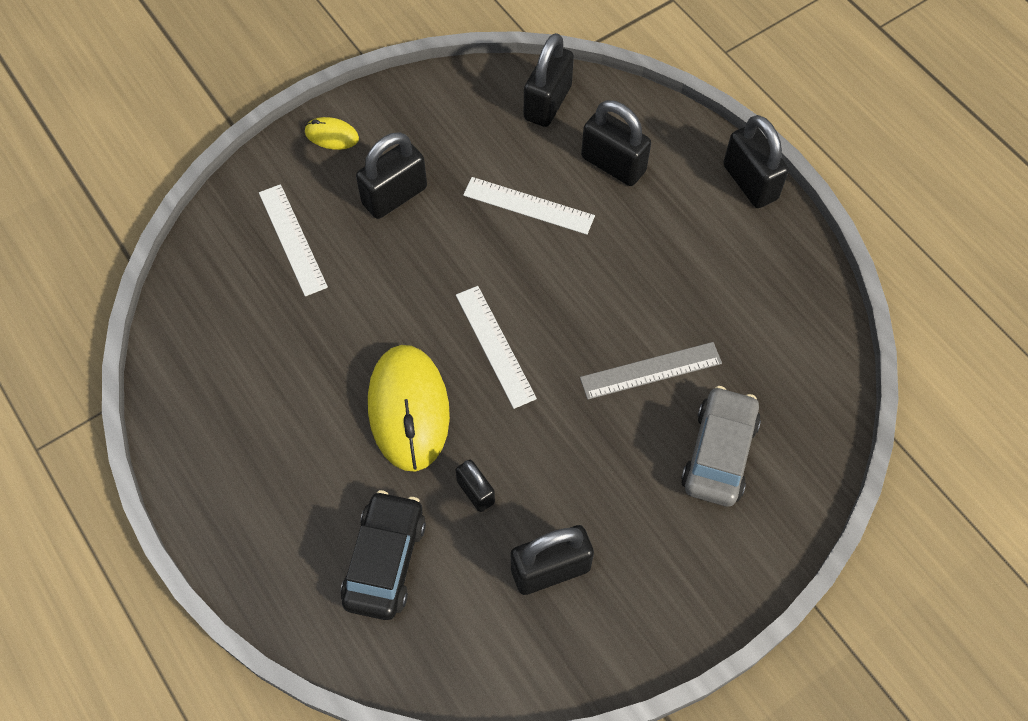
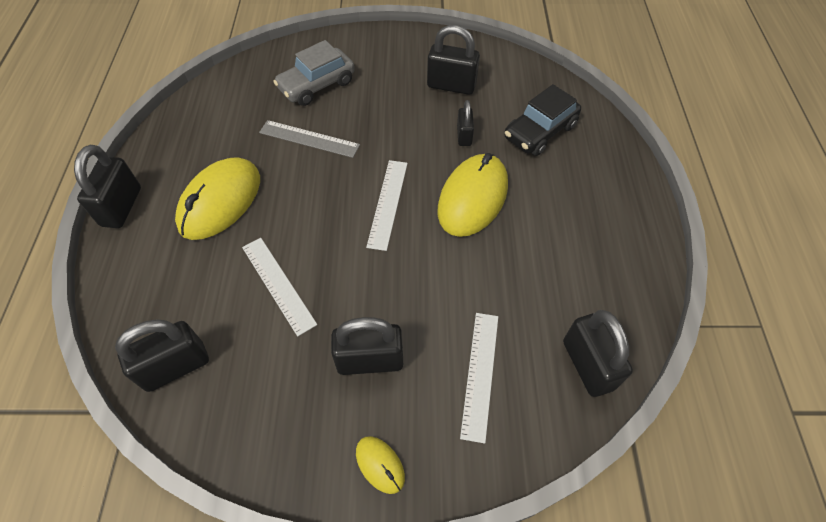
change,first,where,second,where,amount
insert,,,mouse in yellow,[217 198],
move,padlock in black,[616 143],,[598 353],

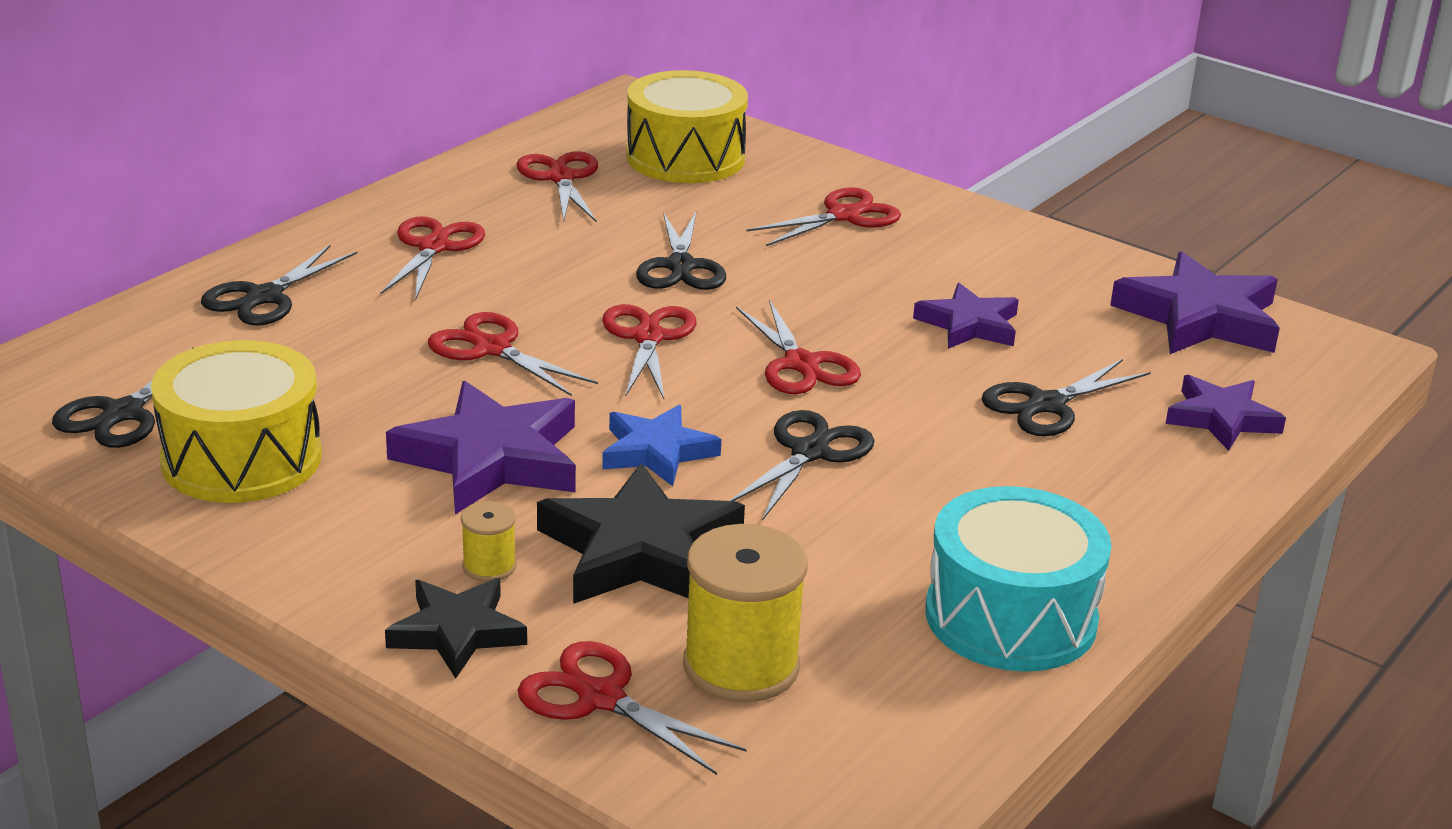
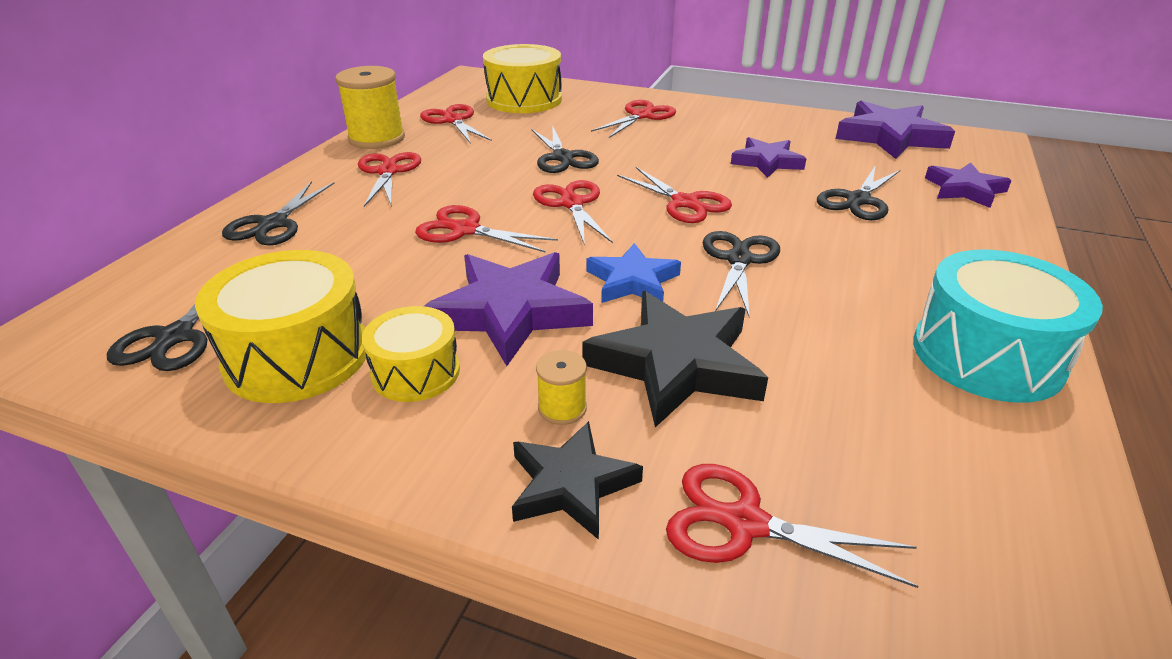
change,first,where,second,where,amount
insert,,,drum in yellow,[411 354],
move,spool in yellow,[745 613],,[370 107],

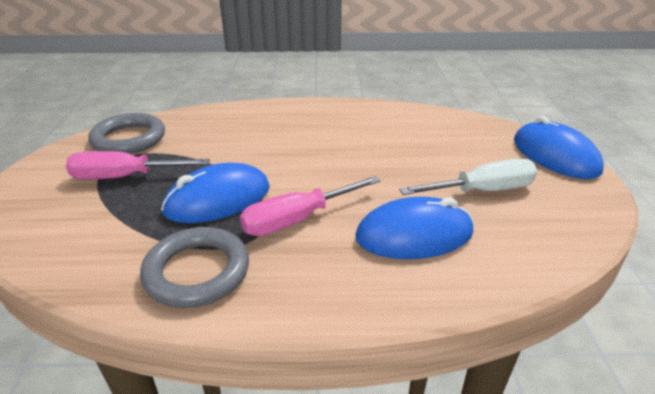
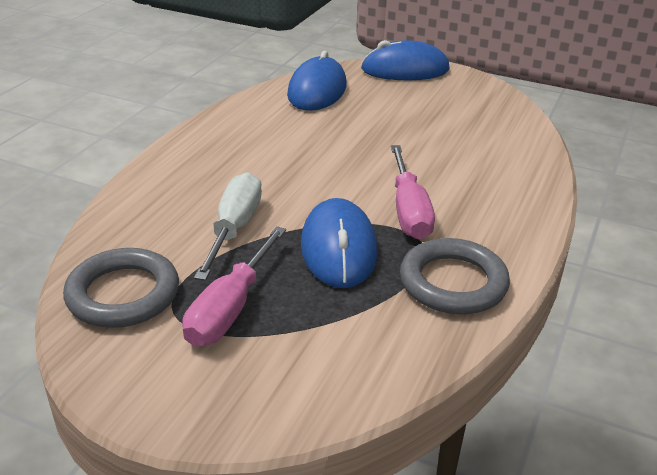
change,first,where,second,where,amount
move,mouse in blue,[414 228],,[317 80],
move,screwdriver in white,[468 177],,[228 226],

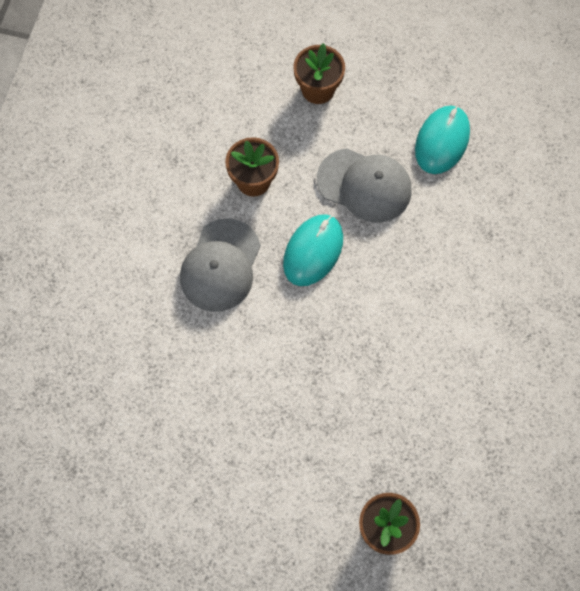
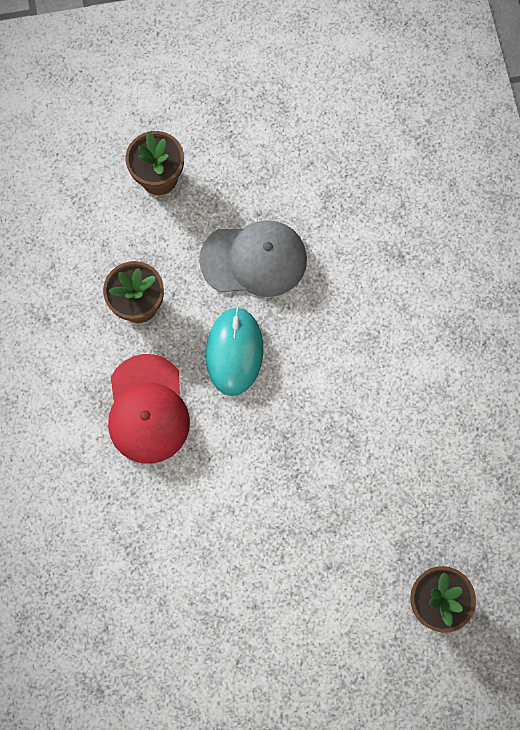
change,first,where,second,where,amount
delete,mouse in turquoise,[442 140],,,
recolor,cap in grey,[220 265],cap in red,[149 409],

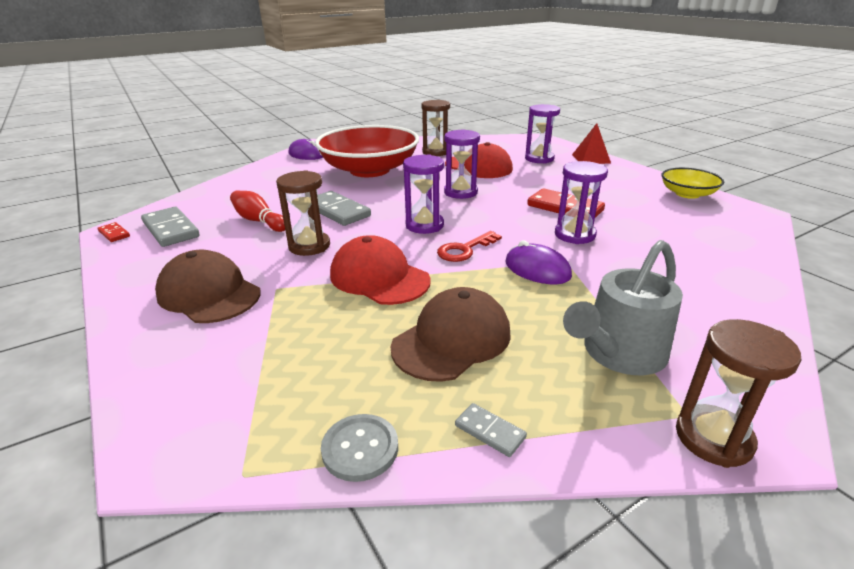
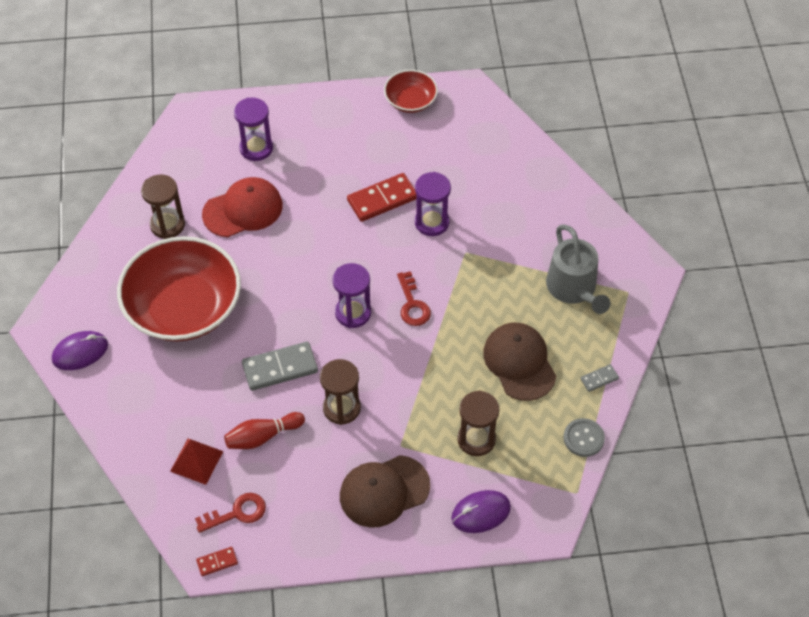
change,first,where,second,where,amount
delete,cap in red,[380 270],,,
delete,hourglass in purple,[462 164],,,
move,mouse in purple,[538 262],,[481 511],
move,pyramid in red,[591 143],,[196 462],
move,hourglass in brown,[738 393],,[478 423],
replace,domino in grey,[170 227],key in red,[230 513],
recolor,bowl in yellow,[692 183],bowl in red,[411 91],

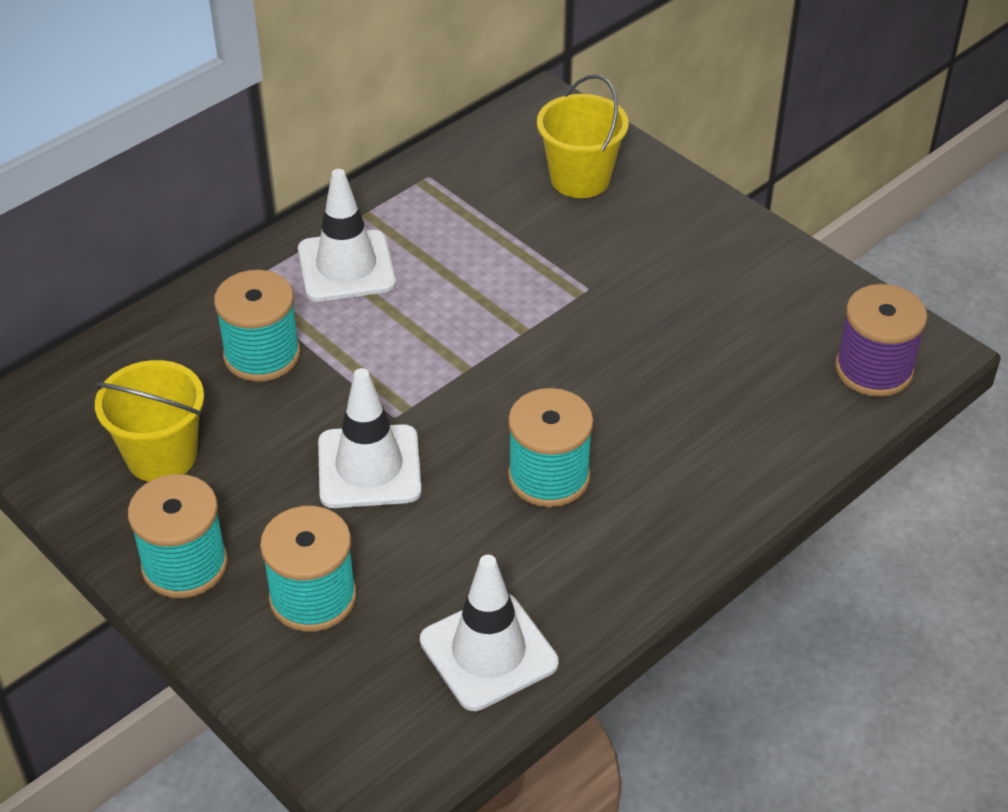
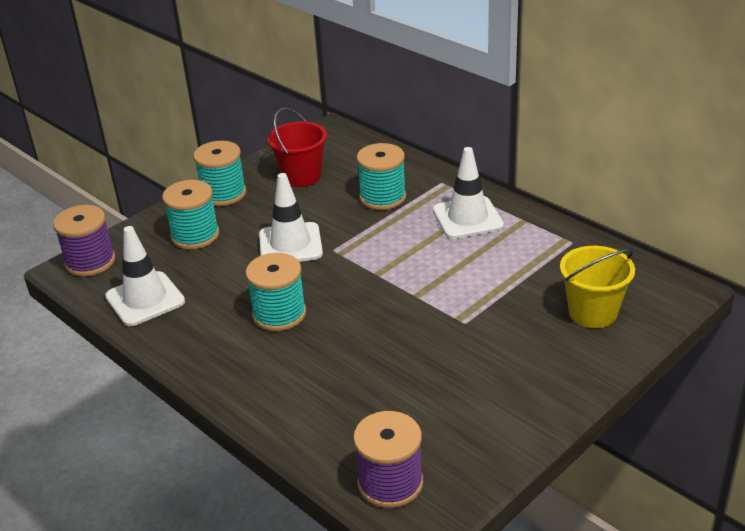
change,first,where,second,where,amount
insert,,,spool in purple,[84 241],
recolor,bucket in yellow,[149 421],bucket in red,[297 147],

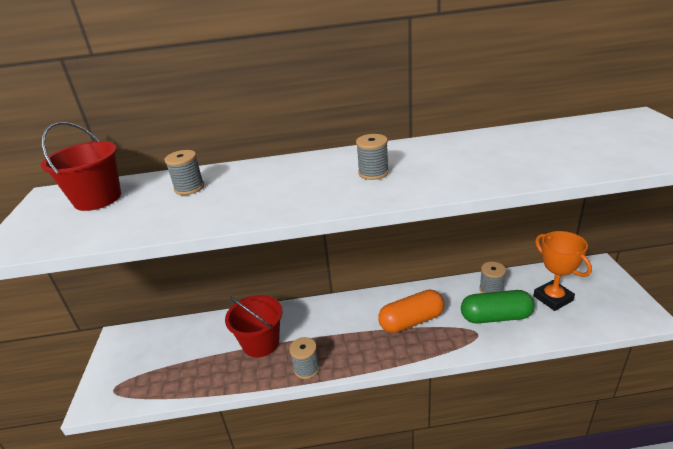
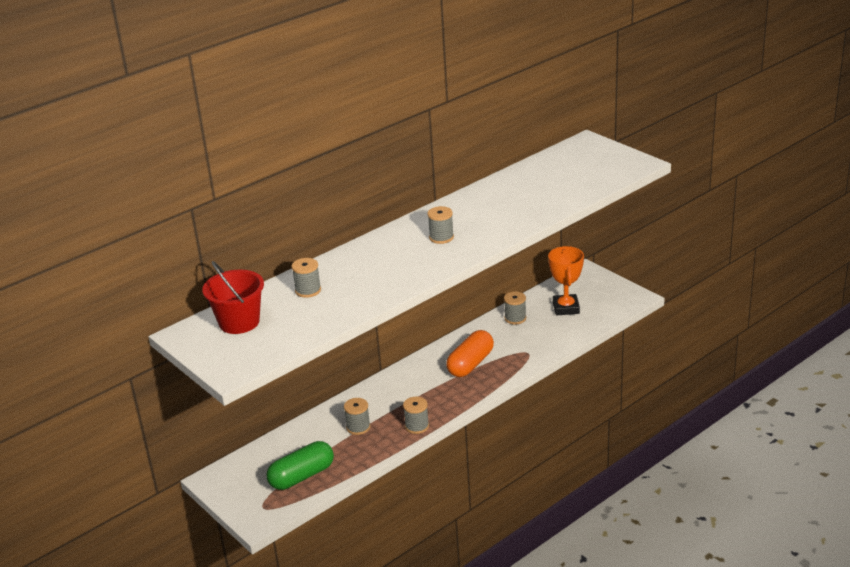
change,first,where,second,where,amount
move,capsule in green,[498 306],,[300 465],
replace,bucket in red,[253 326],spool in grey,[357 416],
rotate,trophy in orange,[562 271],,[566 280],60 degrees clockwise

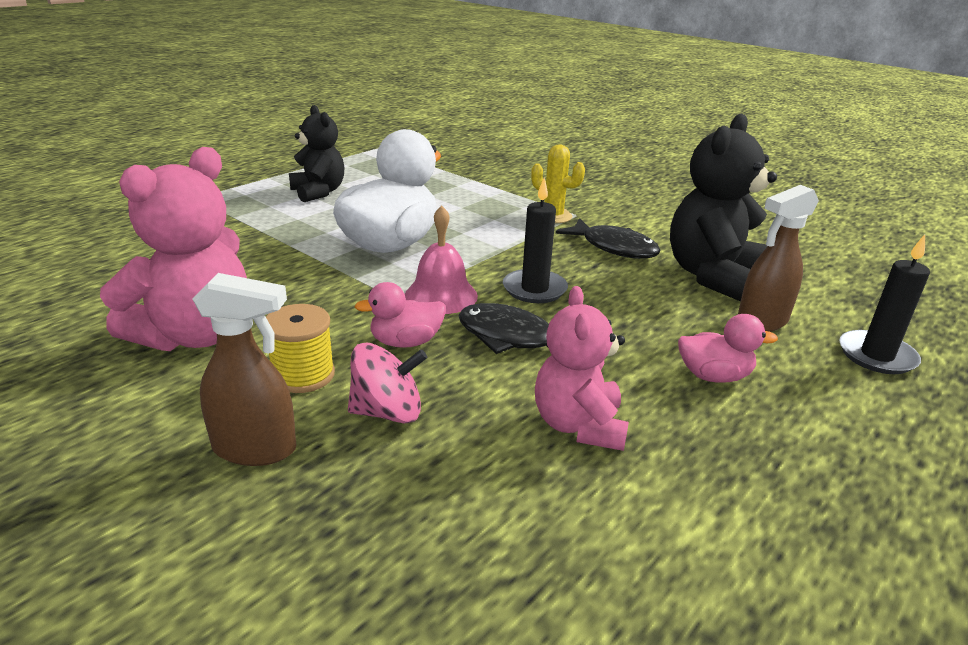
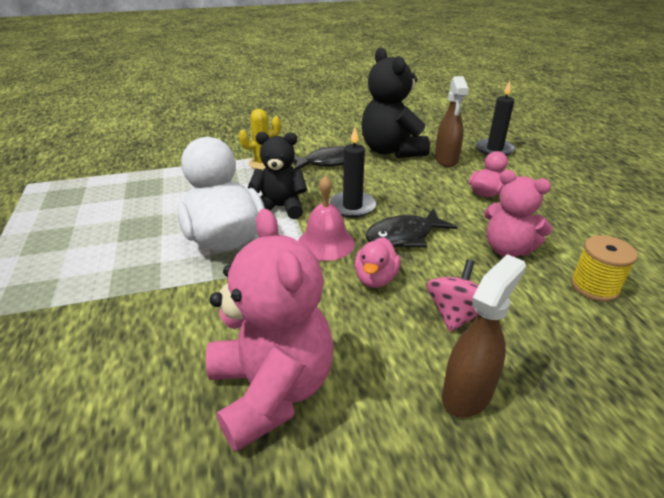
change,first,where,second,where,amount
move,spool in yellow,[300 348],,[604 268],
move,teddy bear in black,[317 153],,[277 175],

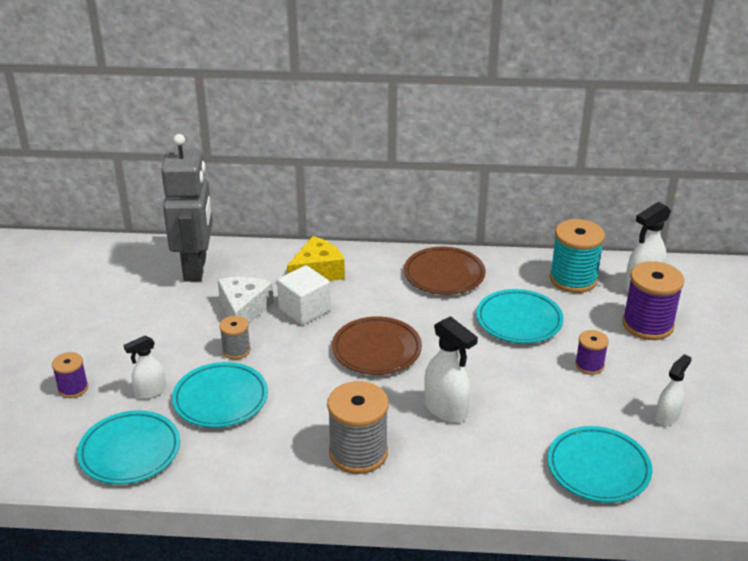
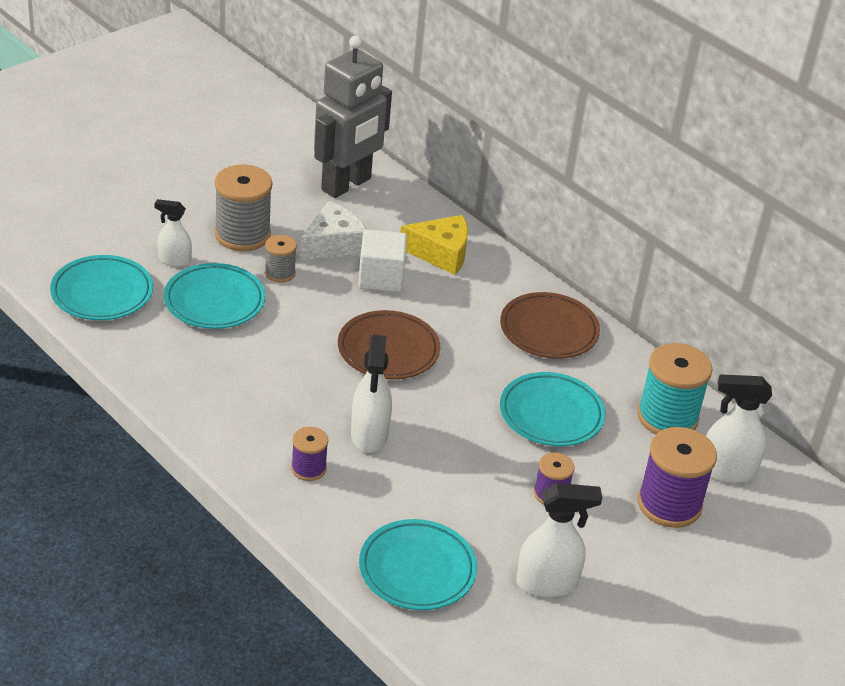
change,first,where,second,where,amount
move,spool in purple,[70 375],,[309 454],
move,spool in grey,[358 427],,[243 207],
resize,spray bottle in white,[673 390],,[559 540],x1.57

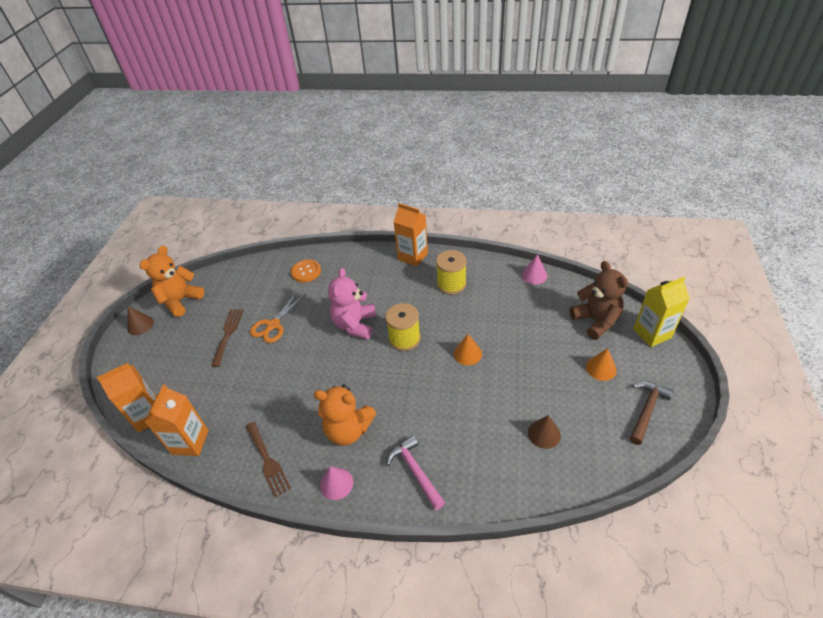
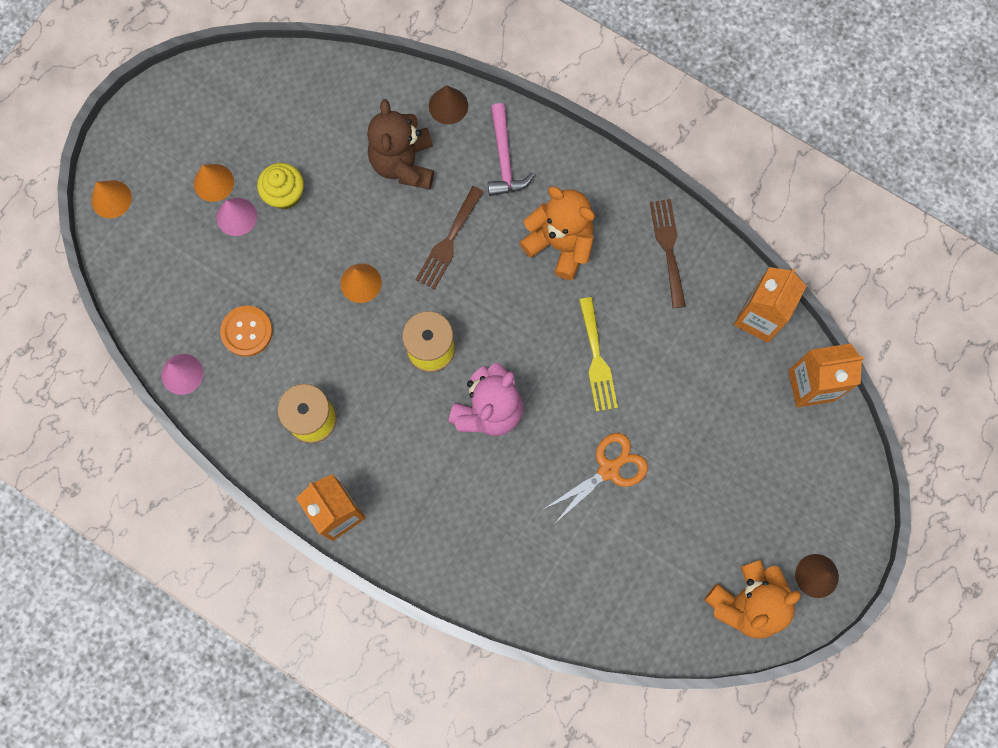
change,first,where,second,where,amount
delete,hammer in brown,[652 413],,,
insert,,,cupcake in yellow,[280 186],
insert,,,fork in yellow,[598 354],
move,fork in brown,[227 338],,[450 238],
move,button in orange,[306 270],,[246 331],
move,cone in pink,[336 483],,[237 217],
move,cone in brown,[544 432],,[448 104],
move,teddy bear in brown,[598 300],,[400 144],
replace,carton in yellow,[661 312],cone in orange,[111 199],

